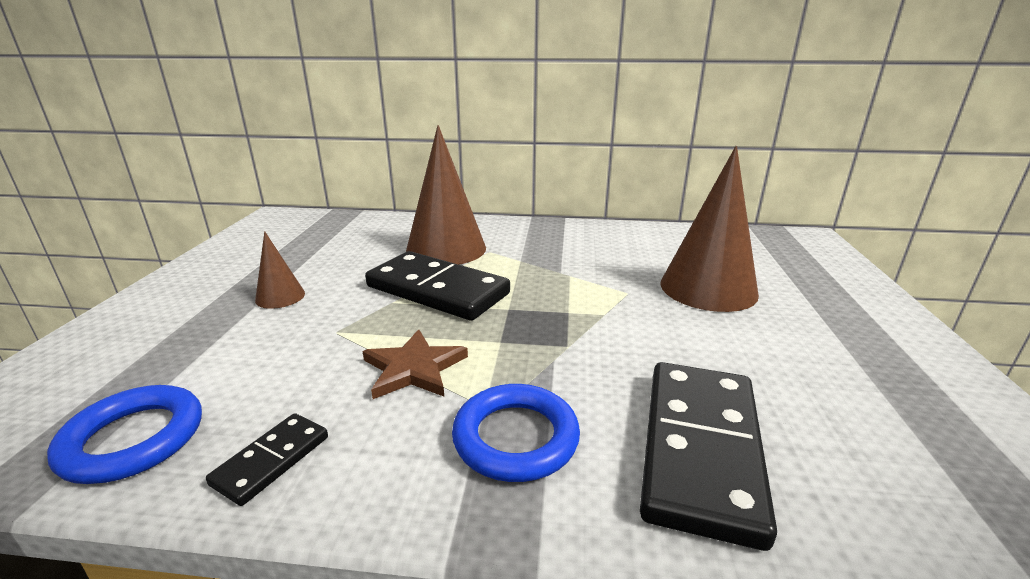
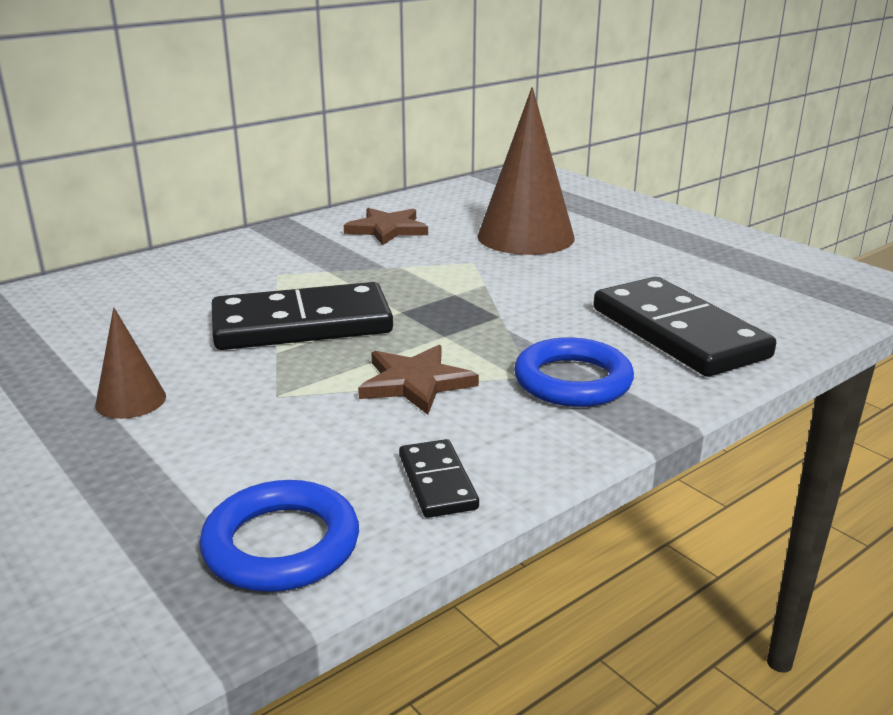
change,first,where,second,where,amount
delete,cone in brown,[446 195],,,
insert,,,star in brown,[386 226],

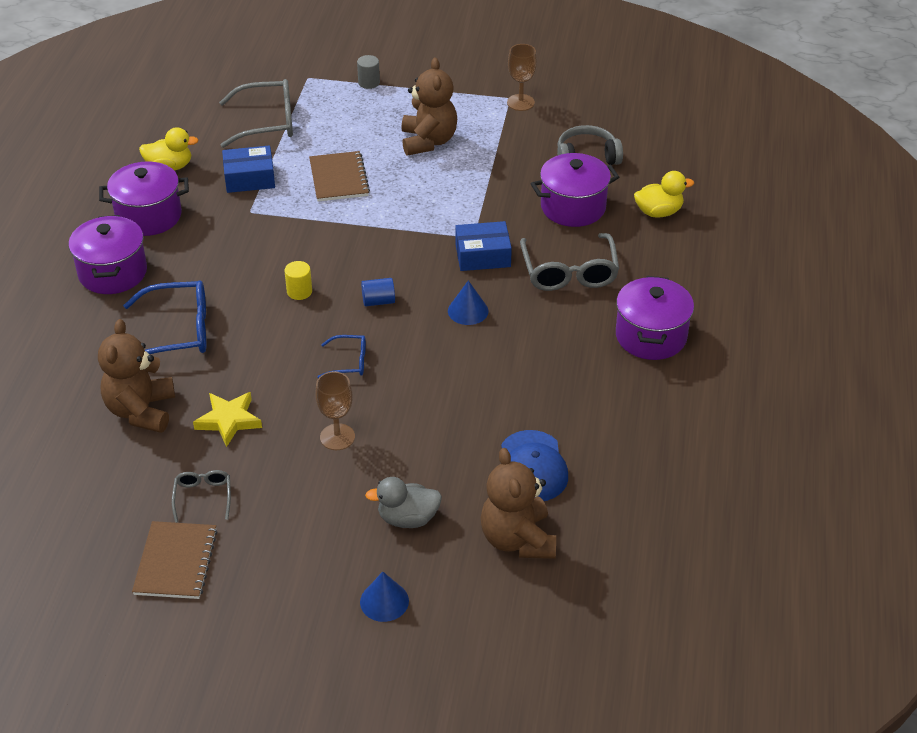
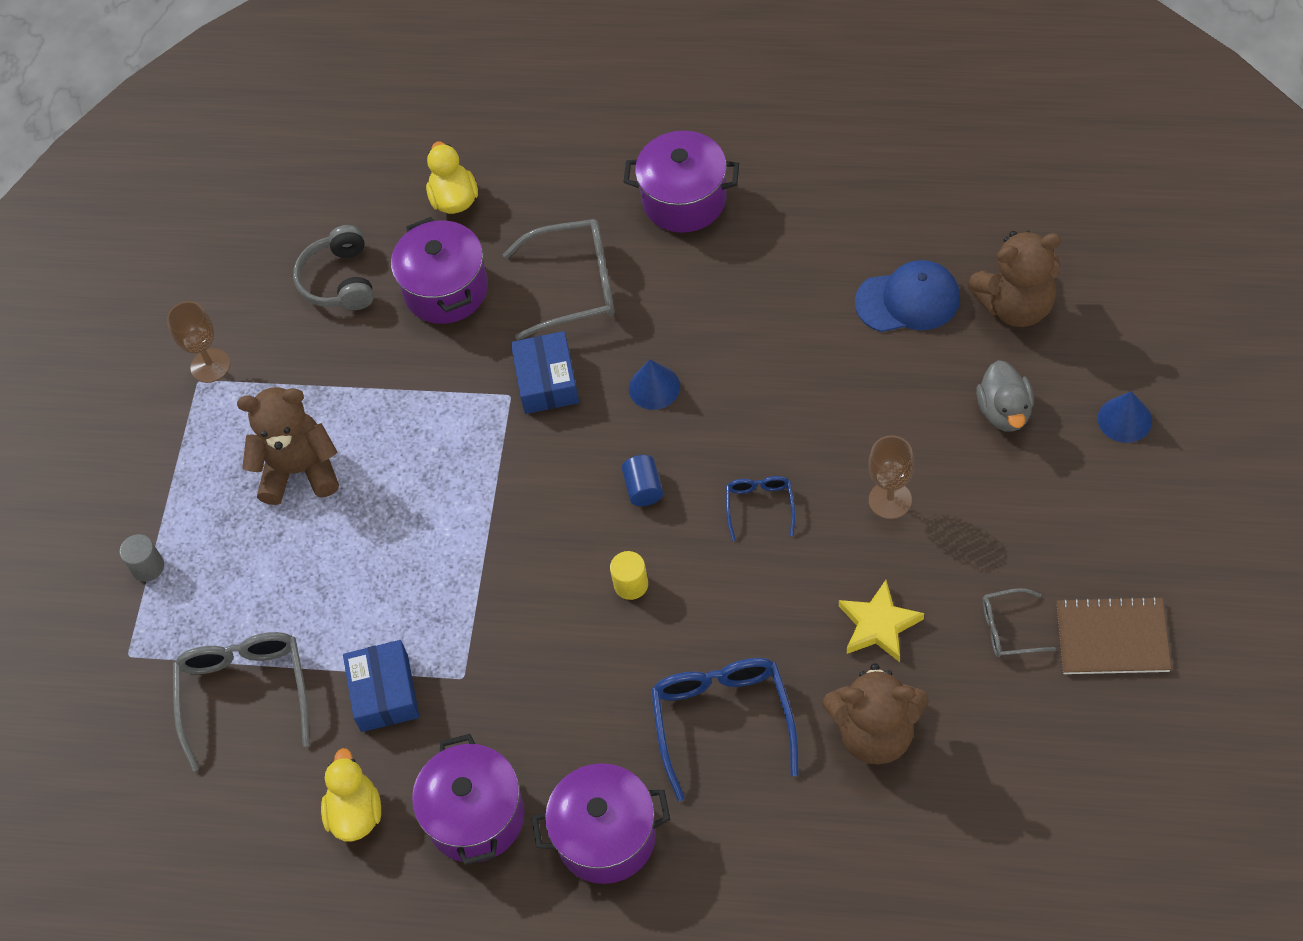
change,first,where,second,where,amount
delete,notebook in brown,[339 176],,,

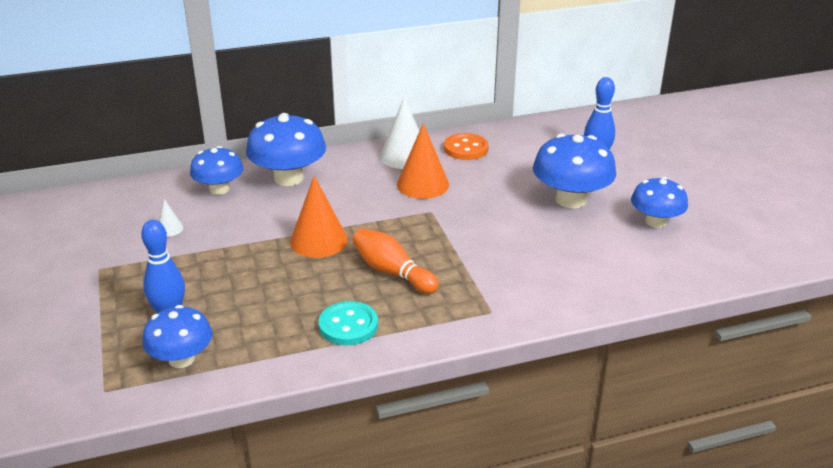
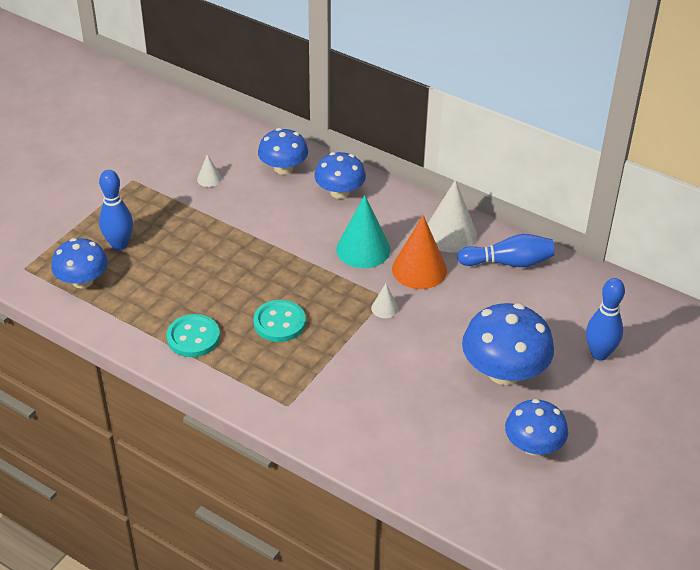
change,first,where,second,where,amount
delete,cone in orange,[319 217],,,
insert,,,cone in turquoise,[363 231],
insert,,,cone in white,[384 301],
replace,bowling pin in orange,[395 261],button in turquoise,[279 321],
replace,button in orange,[466 146],bowling pin in blue,[506 250],
resize,mushroom in blue,[286 149],,[340 175],x0.65

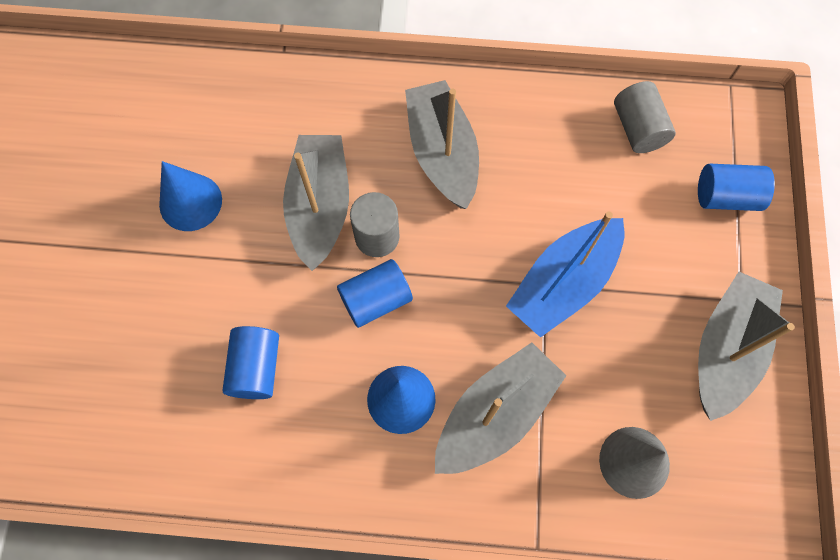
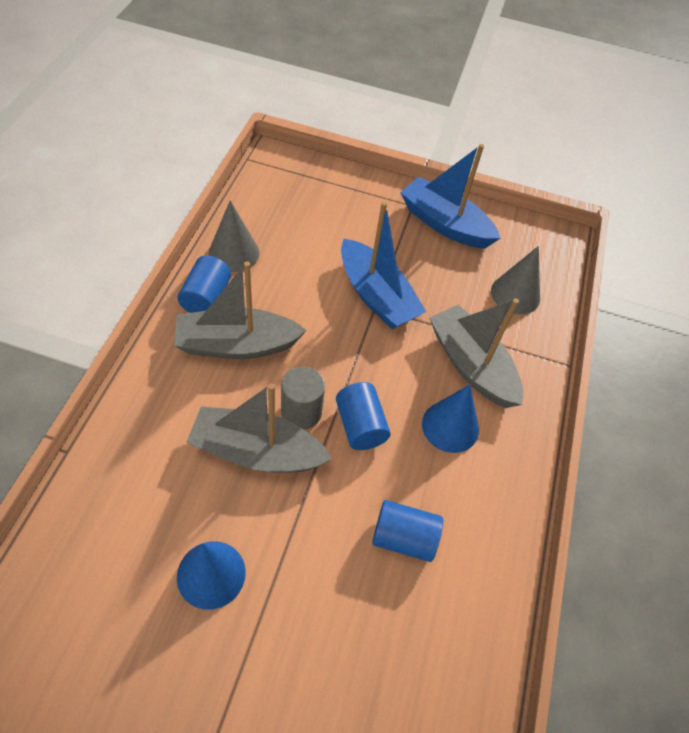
change,first,where,second,where,amount
delete,cylinder in grey,[645 117],,,
insert,,,cone in grey,[234 236],
move,cylinder in blue,[736 187],,[204 284],
recolor,boat in grey,[746 346],boat in blue,[450 196],

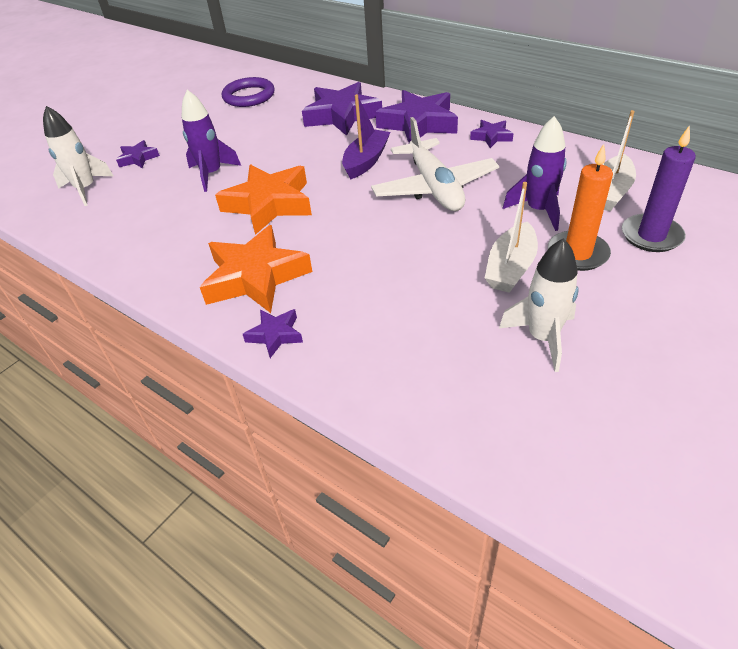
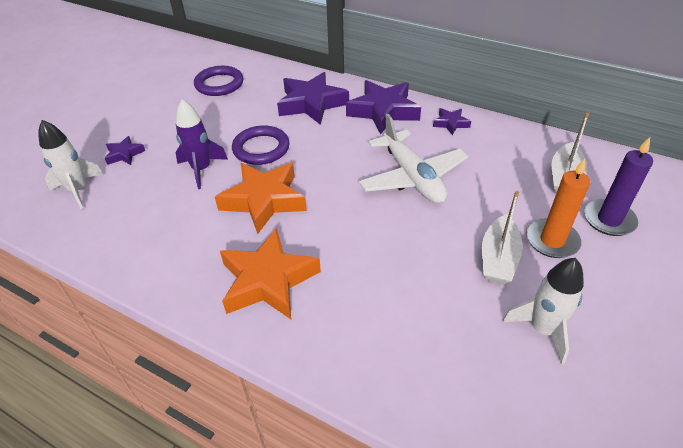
change,first,where,second,where,amount
delete,star in purple,[273 333],,,
delete,boat in purple,[366 136],,,
delete,rocket in purple,[535 173],,,
insert,,,ring in purple,[261 145],

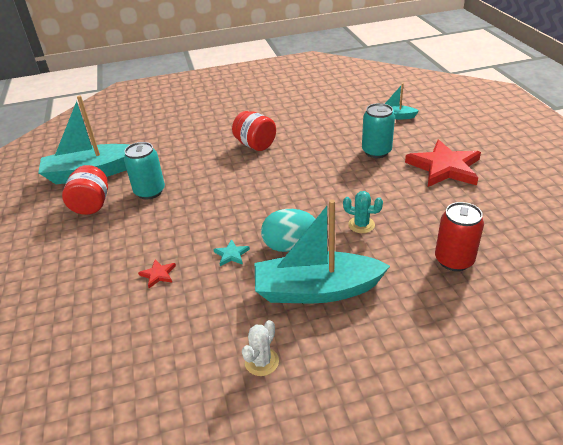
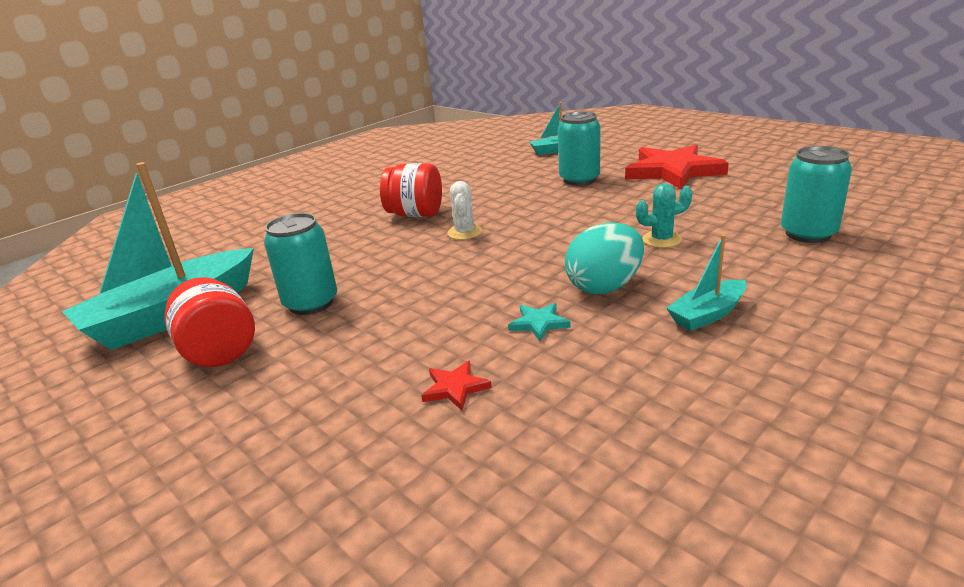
change,first,where,second,where,amount
move,cactus in white,[260 348],,[464 210],
recolor,can in red,[459 236],can in turquoise,[816 194],
resize,boat in turquoise,[322 251],,[706 282],x0.48

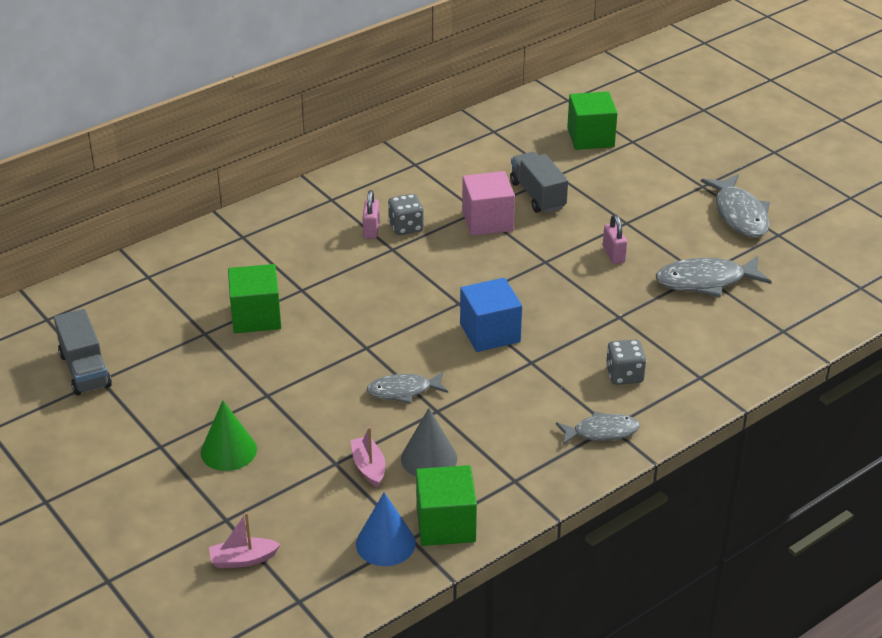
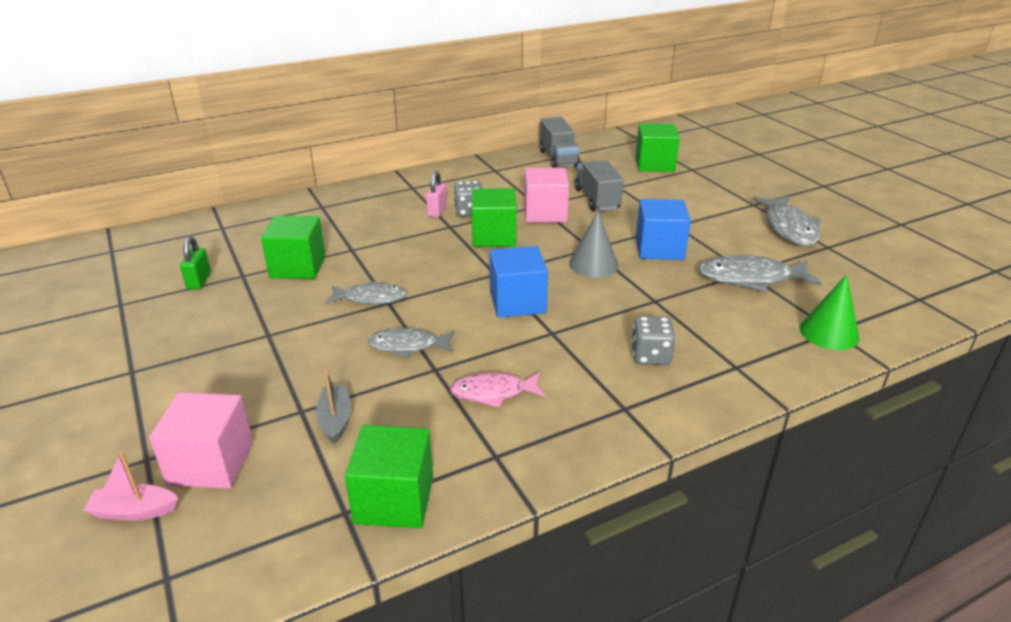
change,first,where,second,where,amount
delete,cone in blue,[386 529],,,
insert,,,cube in pink,[201 440],
insert,,,padlock in green,[195 263],
insert,,,fish in pink,[497 390],
insert,,,cube in green,[494 217],
move,truck in grey,[83 352],,[560 142],
move,cone in green,[229 435],,[829 312],
move,cone in grey,[429 442],,[594 244],
move,fish in grey,[598 428],,[366 292],
replace,padlock in pink,[615 239],cube in blue,[663 229],
recolor,boat in pink,[368 457],boat in grey,[333 406],

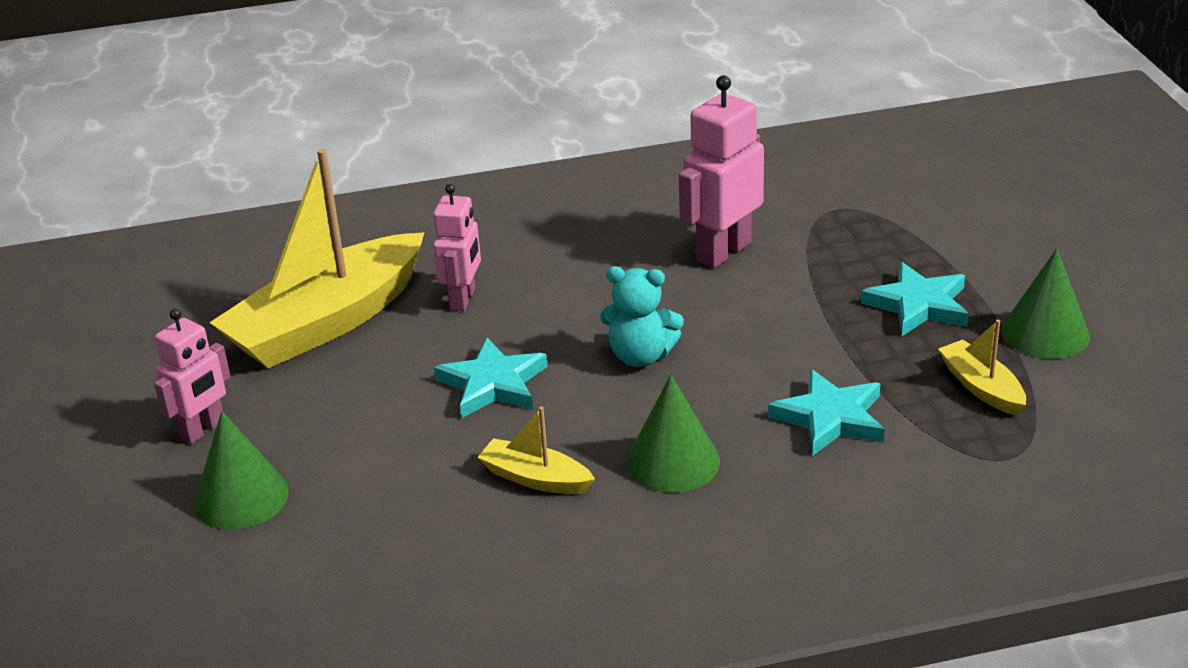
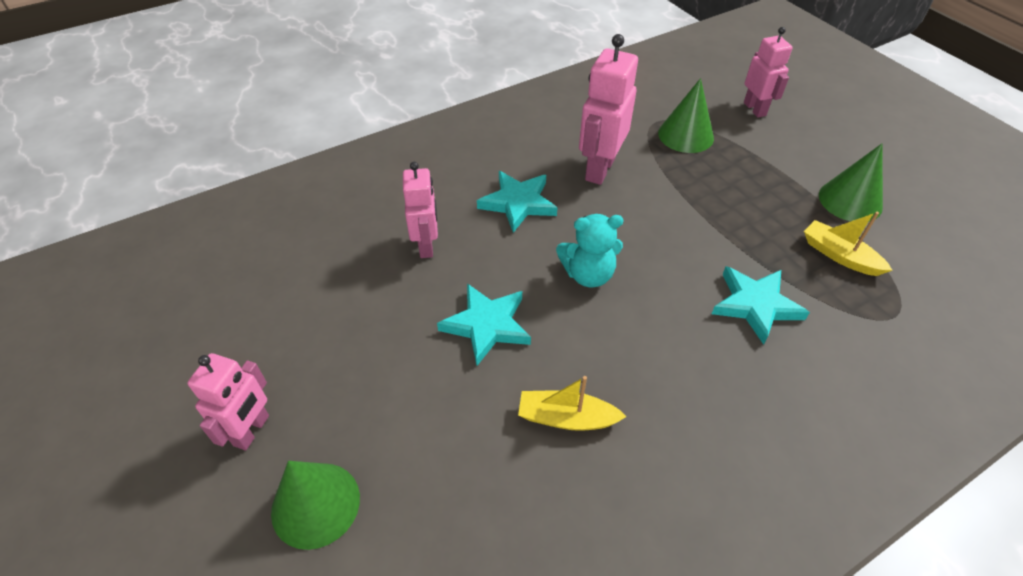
change,first,where,second,where,amount
delete,boat in yellow,[317 259],,,
insert,,,robot in pink,[768 72],
move,cone in green,[673 433],,[686 115],
move,star in turquoise,[915 299],,[517 202],

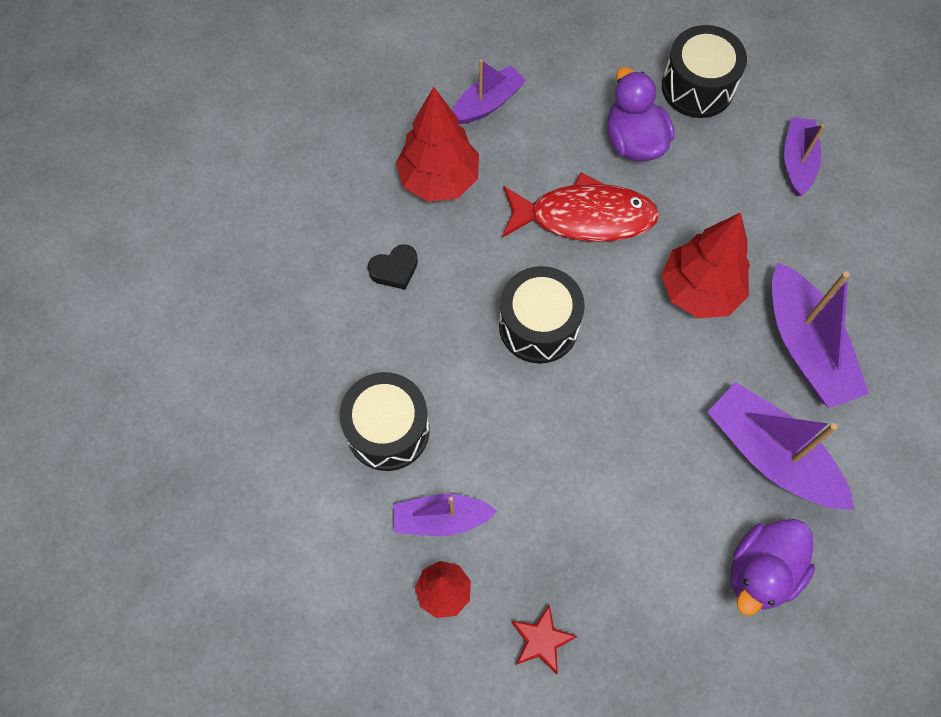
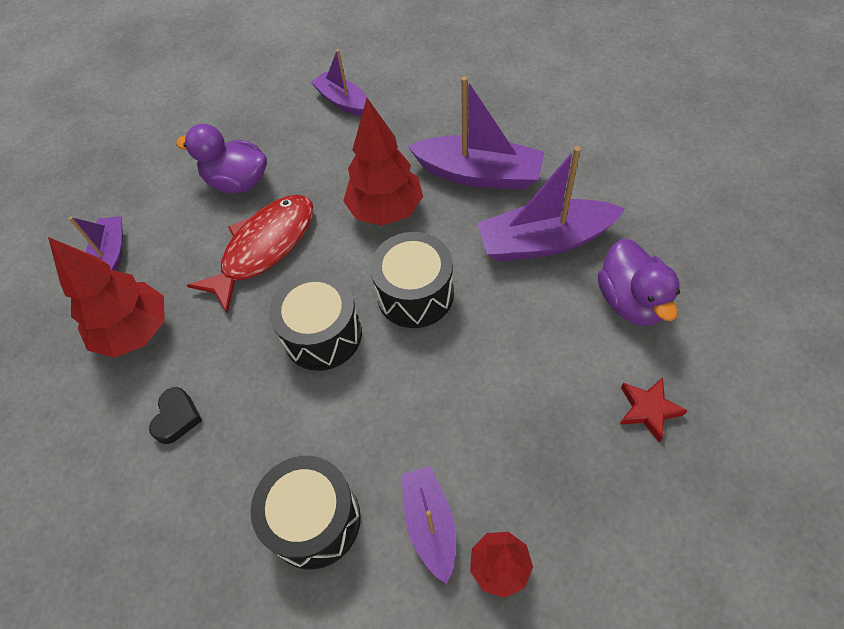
change,first,where,second,where,amount
move,star in red,[544 640],,[654 409],
move,drum in black,[704 71],,[412 280],
rotate,boat in purple,[445 515],,[428 525],135 degrees clockwise

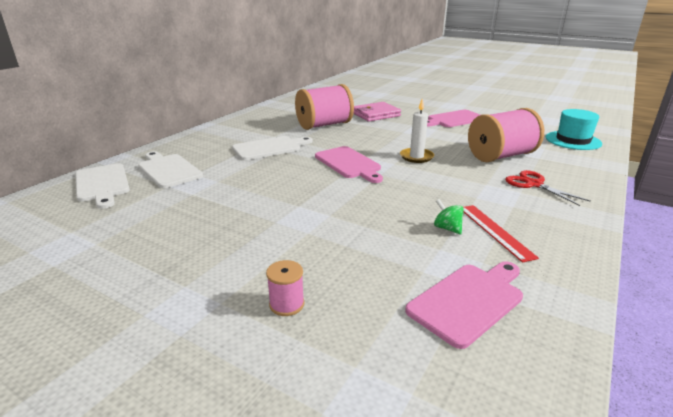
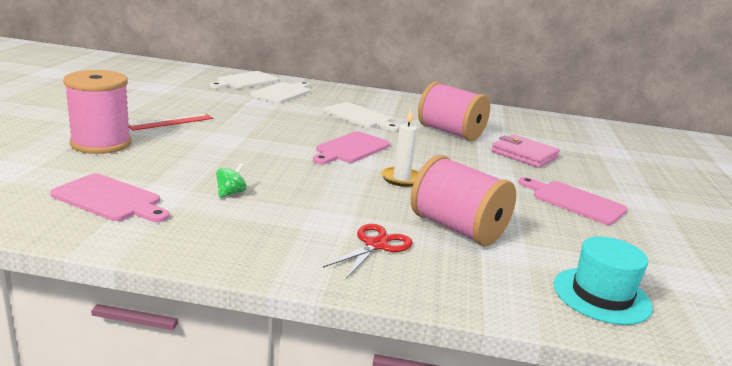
change,first,where,second,where,amount
move,ruler in red,[501 234],,[171 122],
resize,spool in pink,[285 288],,[97 112],x2.29

